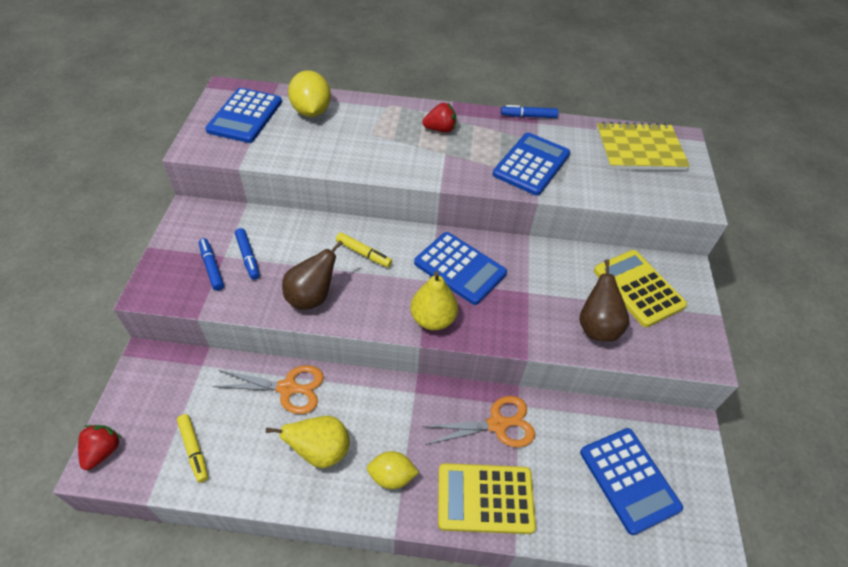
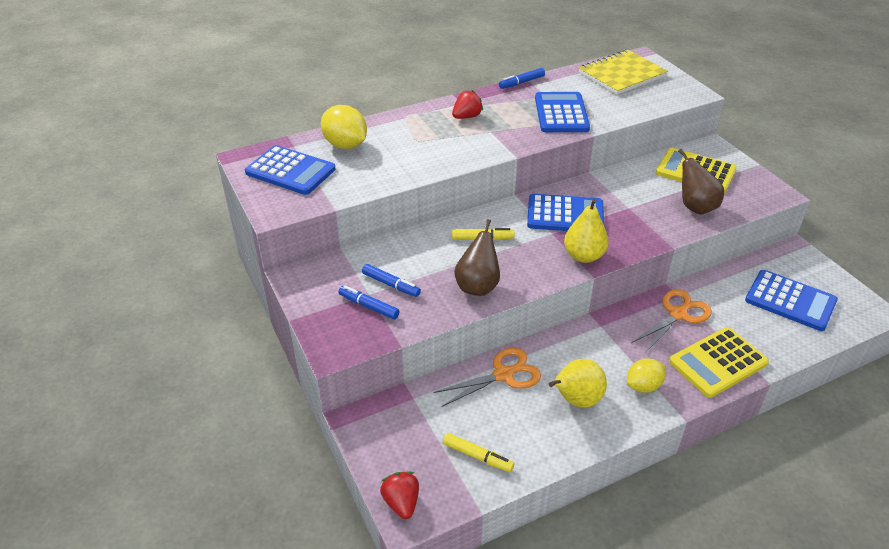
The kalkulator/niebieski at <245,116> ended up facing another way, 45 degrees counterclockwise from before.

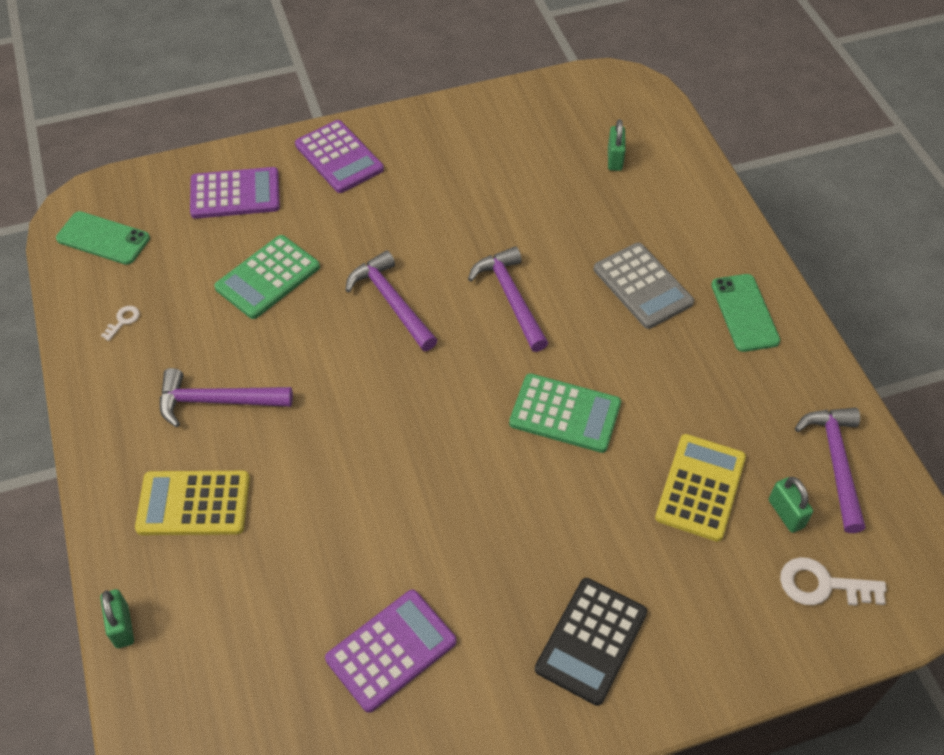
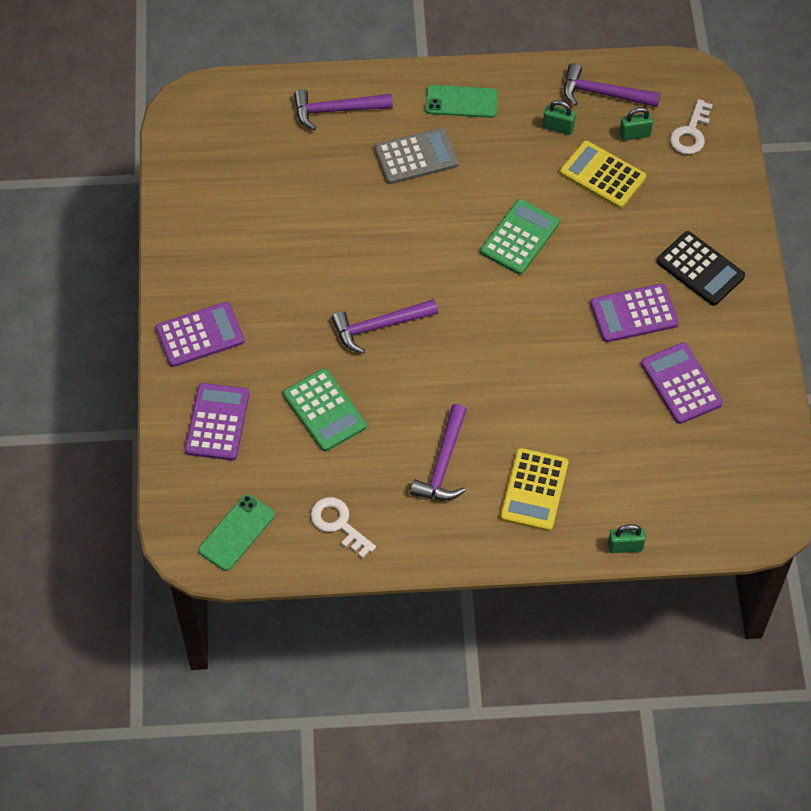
The second view gained the kalkulator/fioletowy at <634,314>. The młotek/fioletowy ended up elsewhere, having gone from <510,298> to <336,110>. The kłódka/zielony ended up elsewhere, having gone from <614,159> to <558,127>. The size of the klucz/biały at <123,321> changed by a factor of 1.93.

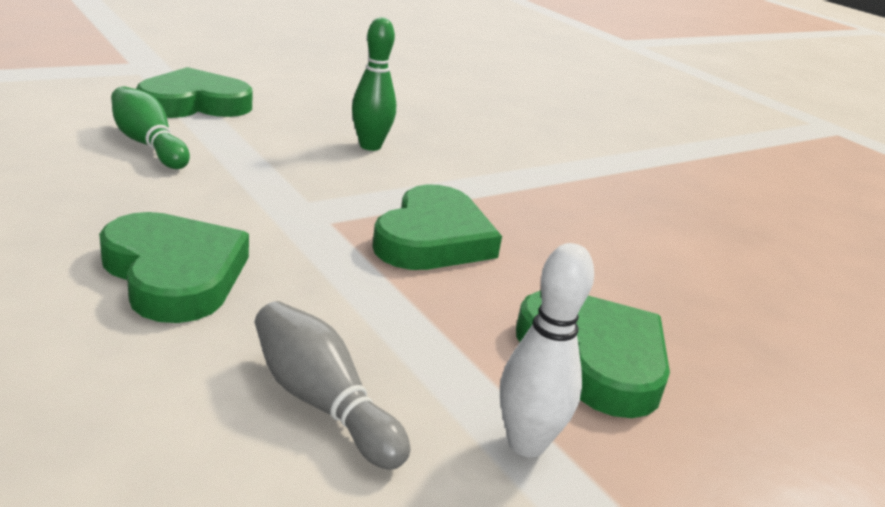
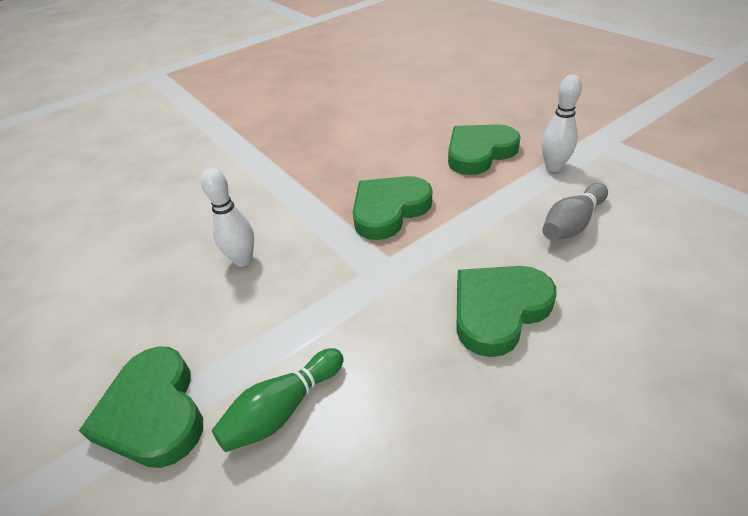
What was the kręgiel/zielony at <370,146> turned into the kręgiel/biały at <243,260>. The serce/zielony at <433,239> ended up facing another way, 60 degrees counterclockwise from before.

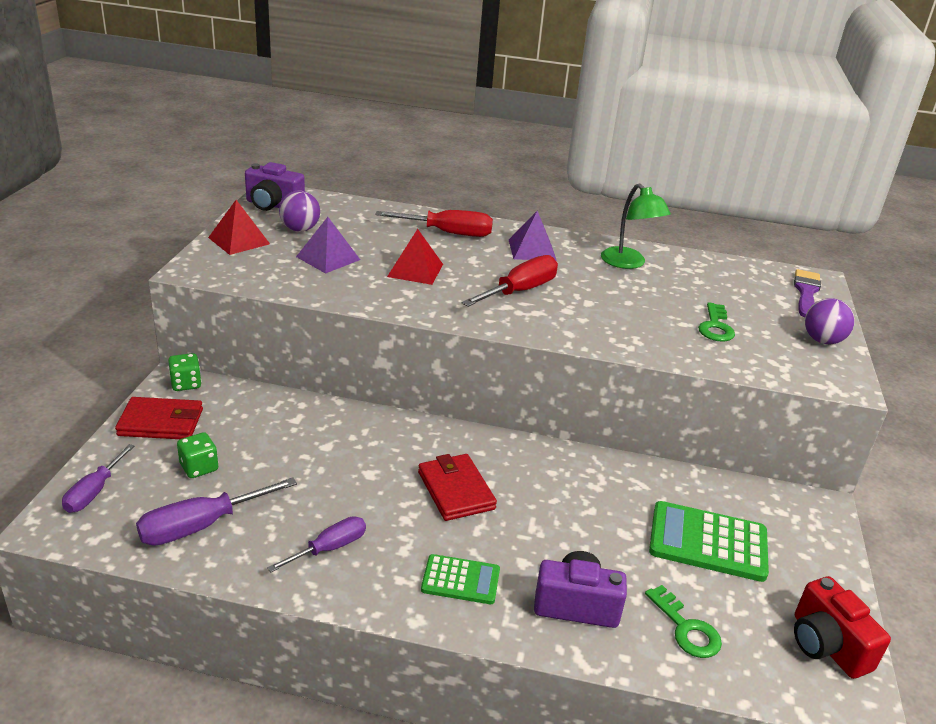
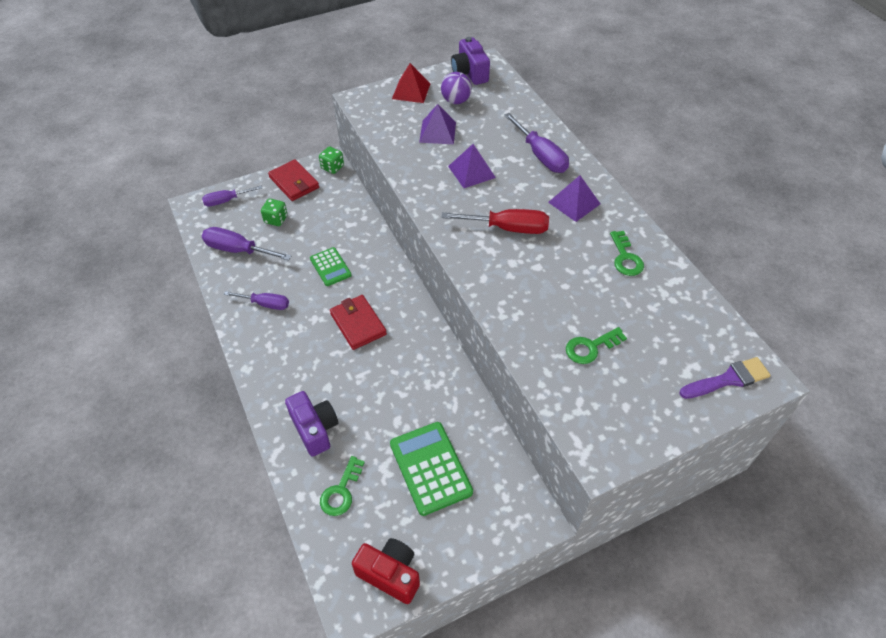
The second view lost the piłka/fioletowy at <822,340>. The kalkulator/zielony ended up elsewhere, having gone from <460,580> to <330,267>. Where the lampka/zielony stood at <628,263>, the klucz/zielony came to stand at <625,258>. What was the śrubokręt/czerwony at <448,233> turned into the śrubokręt/fioletowy at <540,155>. What was the piramida/czerwony at <415,270> turned into the piramida/fioletowy at <471,171>. The portfel/czerwony at <455,490> ended up facing another way, 60 degrees counterclockwise from before. The aparat fotograficzny/czerwony at <826,645> ended up facing another way, 90 degrees clockwise from before.

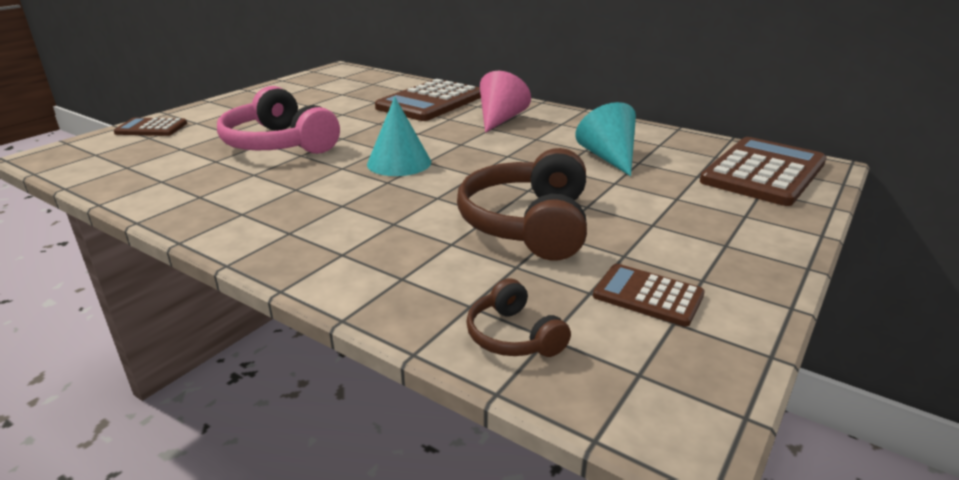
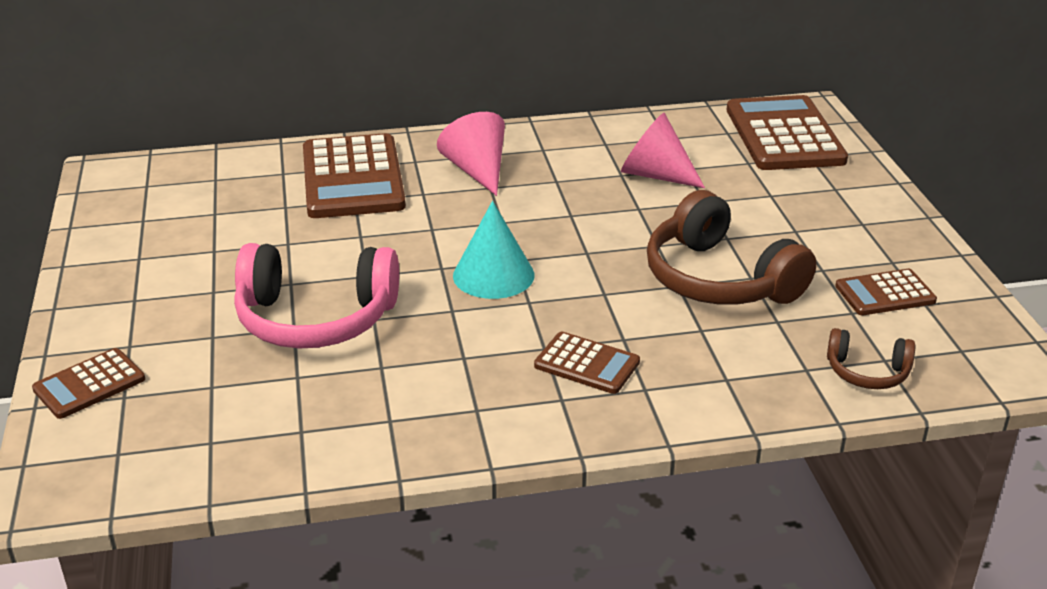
The second view gained the kalkulator/brązowy at <587,364>. What was the stożek/turkusowy at <608,158> turned into the stożek/różowy at <655,175>.

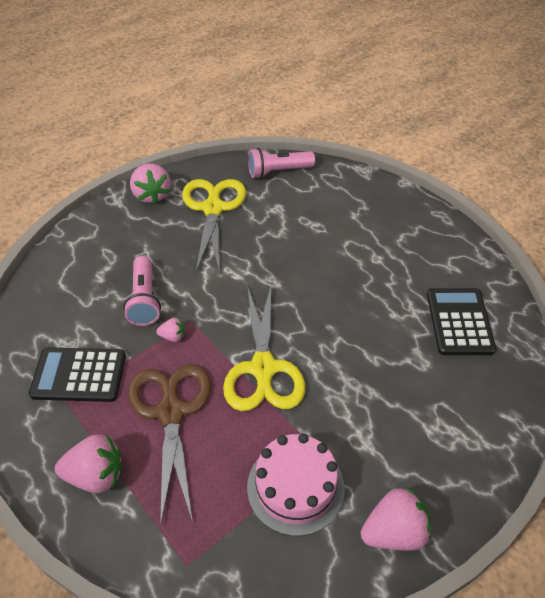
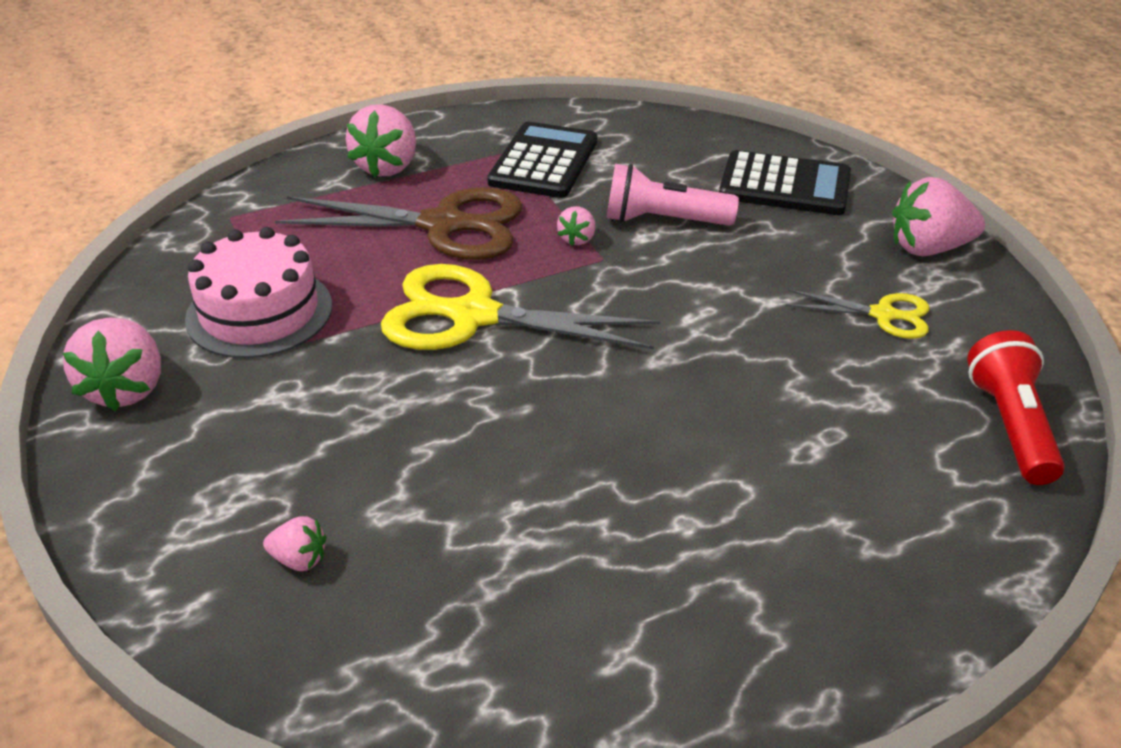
The second view gained the truskawka/różowy at <299,559>. The kalkulator/czarny ended up elsewhere, having gone from <459,322> to <784,185>. What was the latarka/różowy at <278,171> turned into the latarka/czerwony at <1010,426>. The size of the nożyczki/żółty at <213,208> changed by a factor of 0.52.

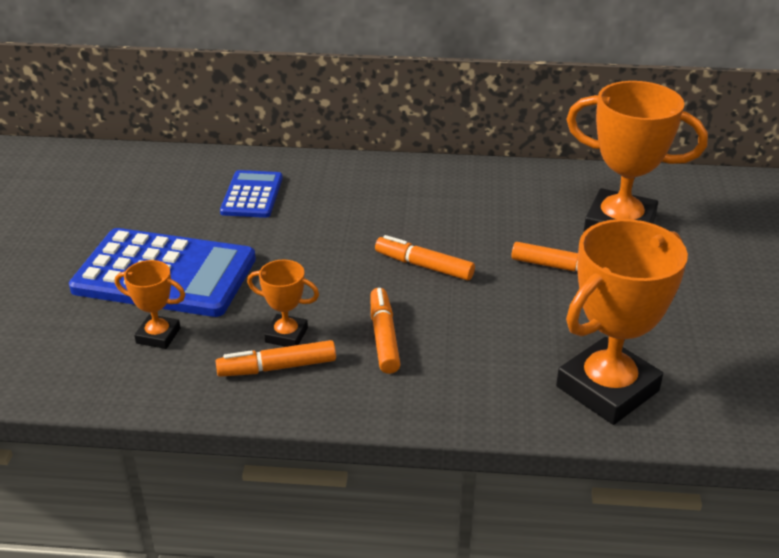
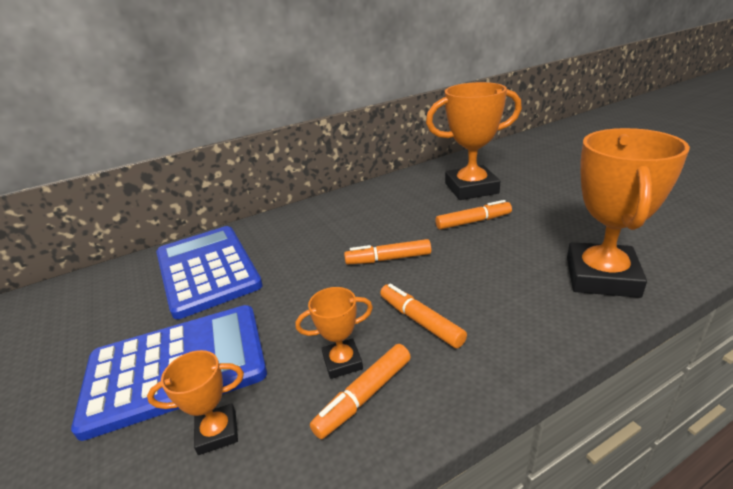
The size of the kalkulator/niebieski at <252,195> changed by a factor of 1.87.

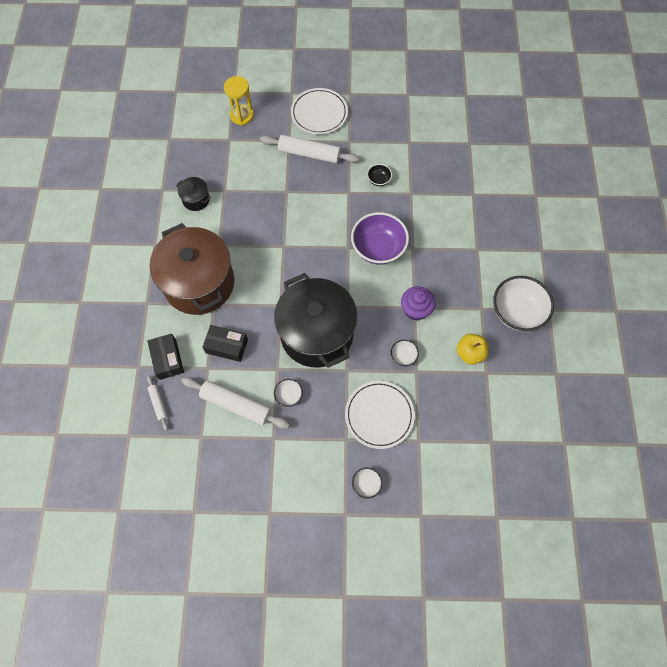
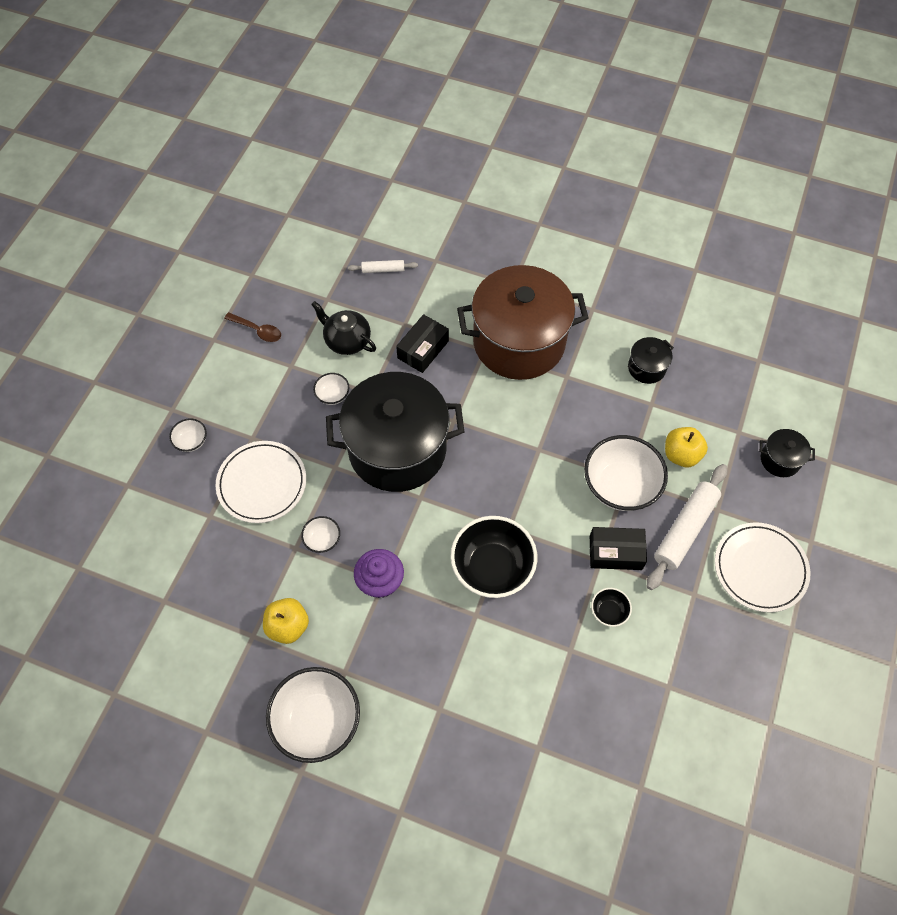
The second view gained the łyżka/brązowy at <257,330>. The second view gained the miska/biały at <620,485>. The second view gained the jabłko/żółty at <681,455>. The pudełko/czarny ended up elsewhere, having gone from <167,359> to <615,552>. Where the wałek do ciasta/biały stood at <236,405>, the imbryk/czarny came to stand at <347,340>. Where the klepsydra/żółty stood at <242,115>, the garnek/czarny came to stand at <780,460>. What was the miska/fioletowy at <378,248> turned into the miska/czarny at <492,567>.

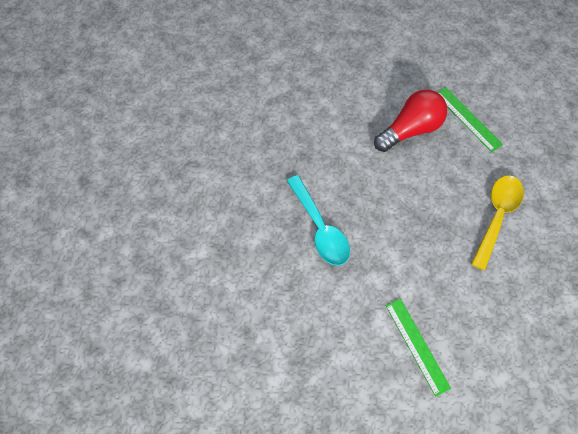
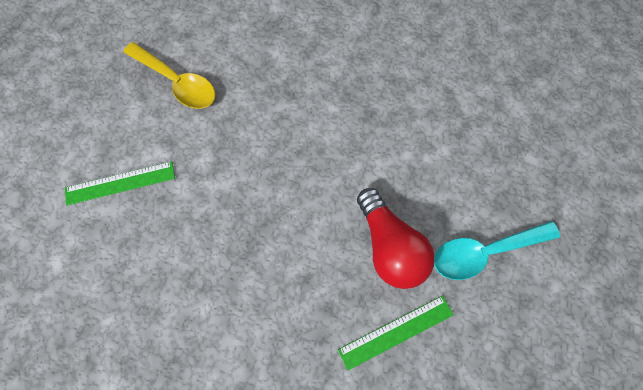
The łyżka/turkusowy ended up elsewhere, having gone from <320,228> to <484,251>. The łyżka/żółty ended up elsewhere, having gone from <496,216> to <177,82>.

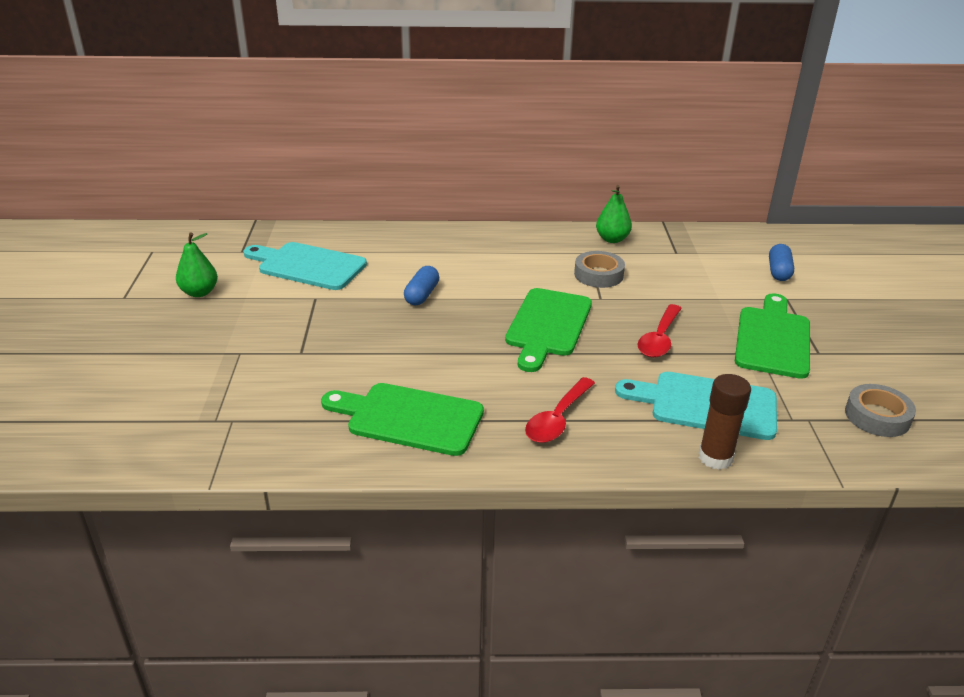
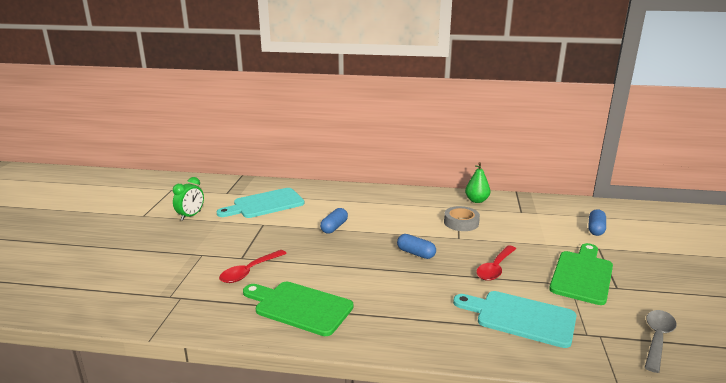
The second view lost the klej w sztyfcie/brązowy at <715,457>. The łyżka/czerwony ended up elsewhere, having gone from <557,419> to <249,271>. Where the gruszka/zielony stood at <199,292>, the budzik/zielony came to stand at <191,216>. Where the deska do krojenia/zielony stood at <548,326>, the kapsułka/niebieski came to stand at <416,253>. Where the taśma klejąca/szary stood at <877,416>, the łyżka/szary came to stand at <657,338>. The deska do krojenia/turkusowy at <307,266> ended up facing another way, 60 degrees counterclockwise from before.

